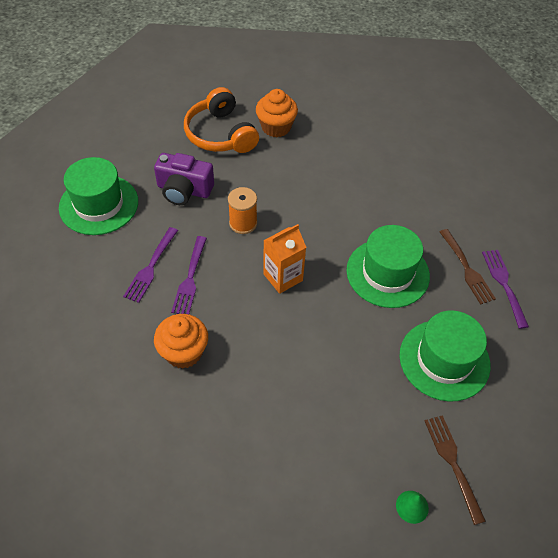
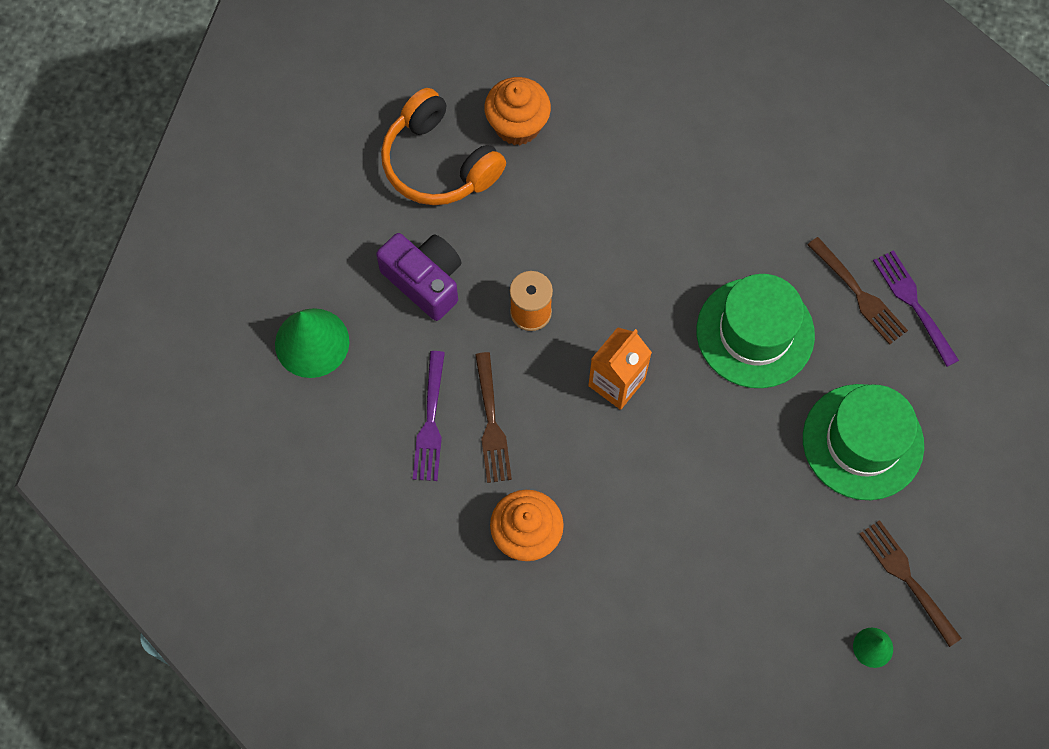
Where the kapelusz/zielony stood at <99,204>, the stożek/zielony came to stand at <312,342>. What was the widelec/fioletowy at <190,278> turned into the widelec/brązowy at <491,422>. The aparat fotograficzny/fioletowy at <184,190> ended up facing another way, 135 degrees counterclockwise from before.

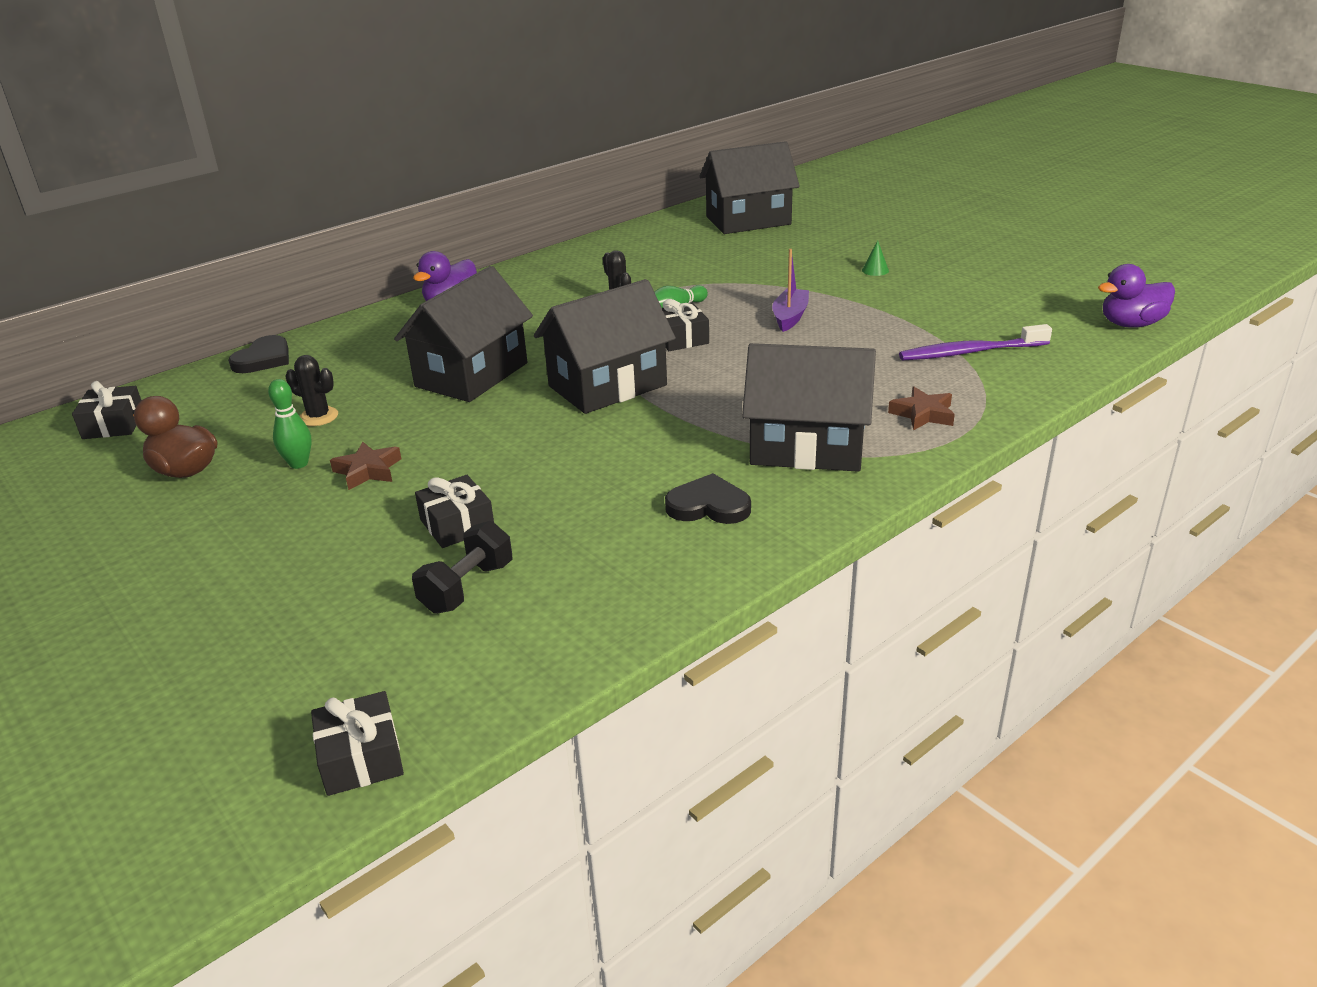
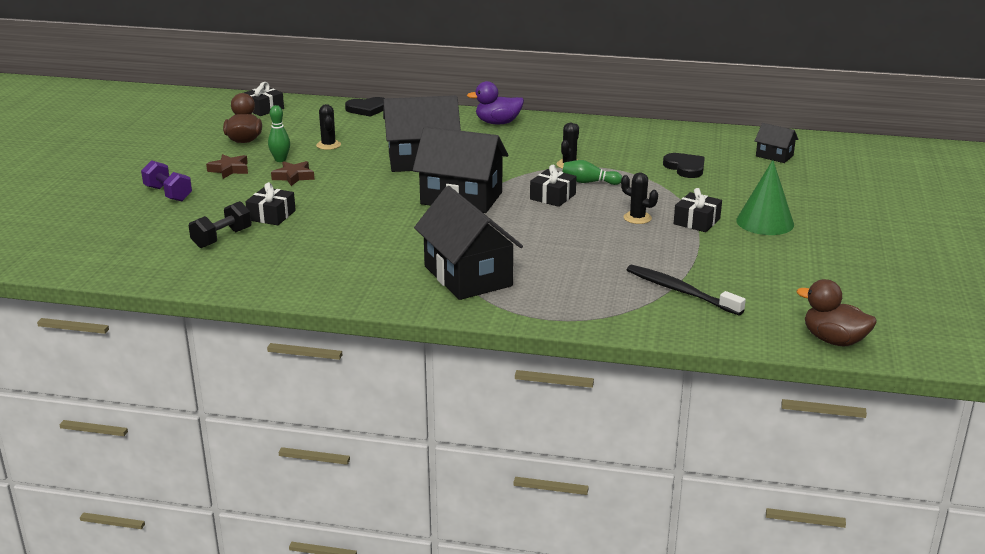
The second view gained the hantel/fioletowy at <168,194>. The prezent/czarny ended up elsewhere, having gone from <361,758> to <696,221>. The serce/czarny ended up elsewhere, having gone from <708,505> to <685,168>. The gwiazda/brązowy ended up elsewhere, having gone from <923,414> to <229,170>. Where the łódka/fioletowy stood at <790,317>, the kaktus/czarny came to stand at <637,218>. What was the szczoteczka do zębów/fioletowy at <970,352> turned into the szczoteczka do zębów/czarny at <680,291>. What was the kaczka/fioletowy at <1131,324> turned into the kaczka/brązowy at <834,340>. The hantel/czarny at <467,587> ended up facing another way, 45 degrees counterclockwise from before. The size of the domek/czarny at <748,220> changed by a factor of 0.48. The size of the stożek/zielony at <875,270> changed by a factor of 2.37.

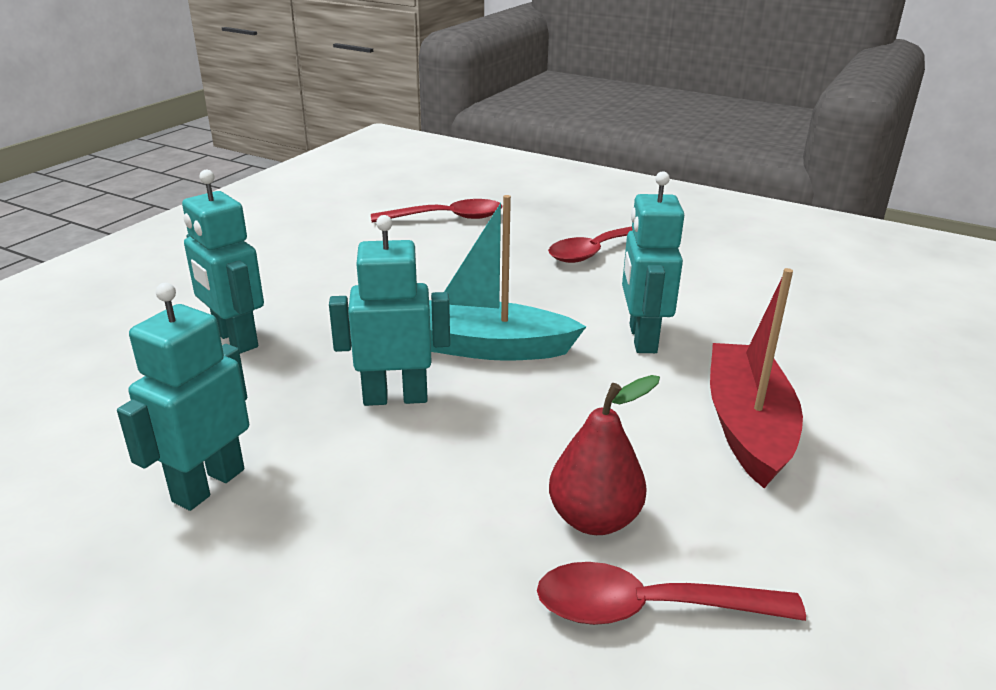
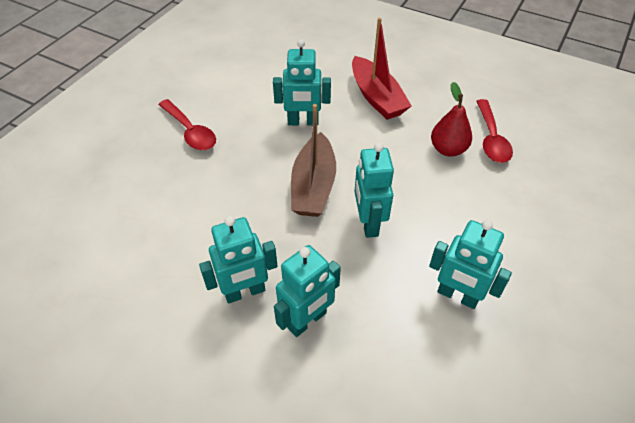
The second view lost the łyżka/czerwony at <447,218>. The second view gained the robot/turkusowy at <245,292>. What was the łódka/turkusowy at <484,347> turned into the łódka/brązowy at <313,186>. The łódka/czerwony at <747,426> ended up facing another way, 120 degrees counterclockwise from before.

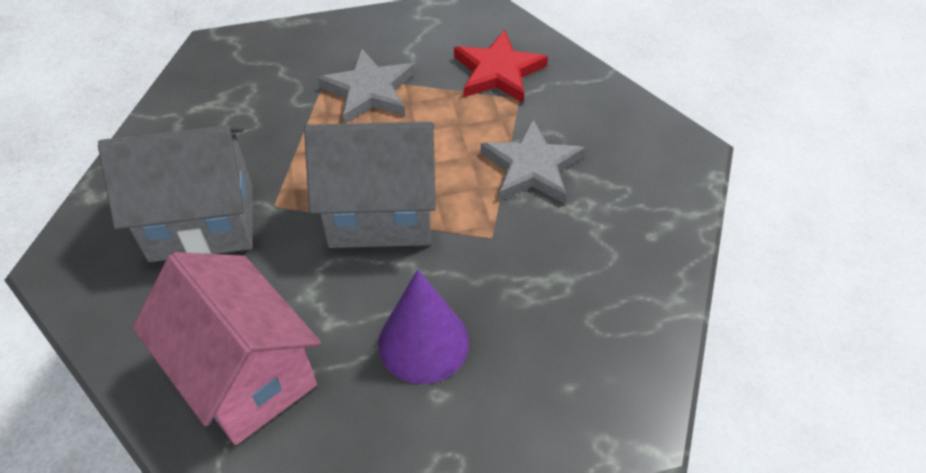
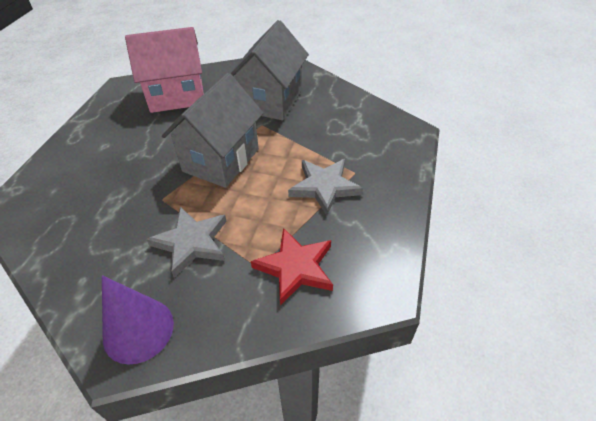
The stożek/fioletowy ended up elsewhere, having gone from <423,342> to <138,330>.

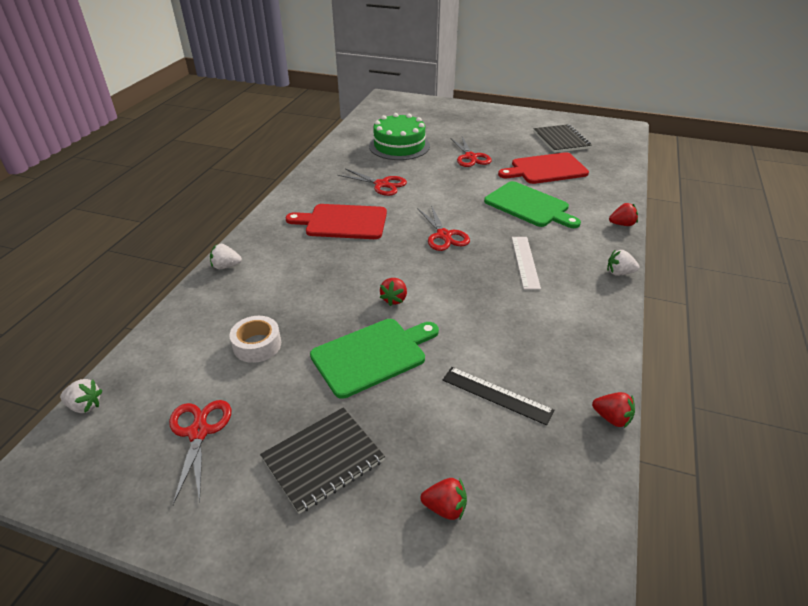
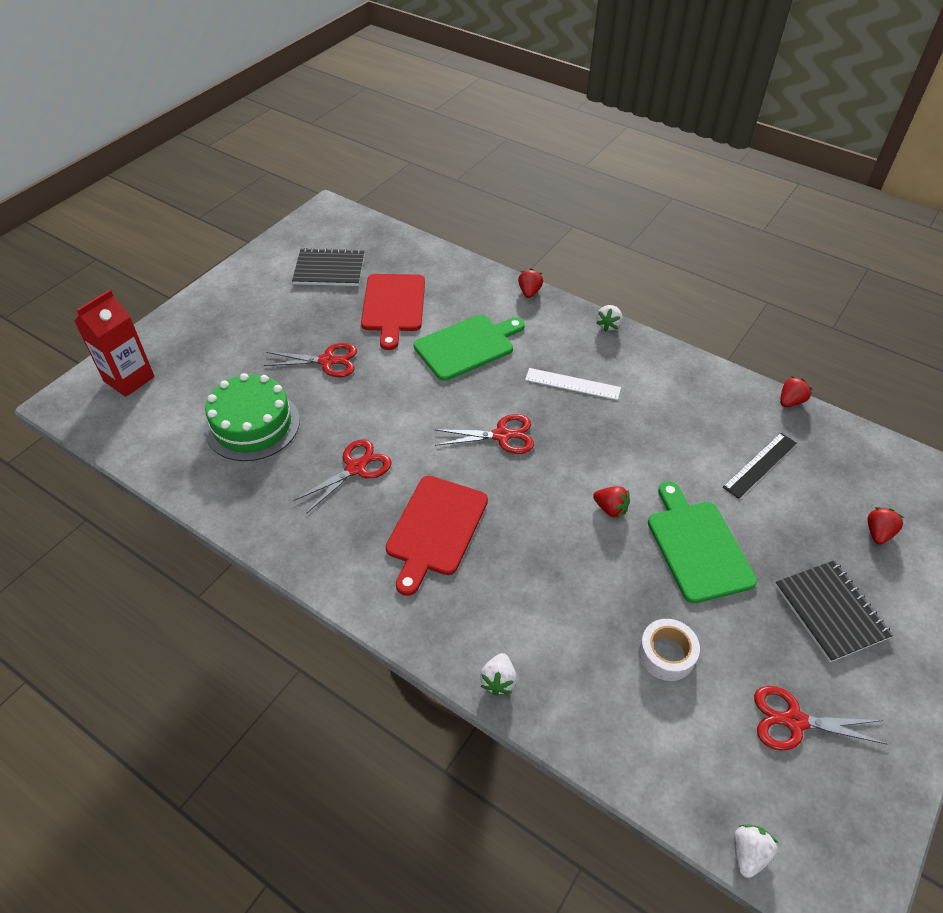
The second view gained the karton mleka/czerwony at <129,379>.

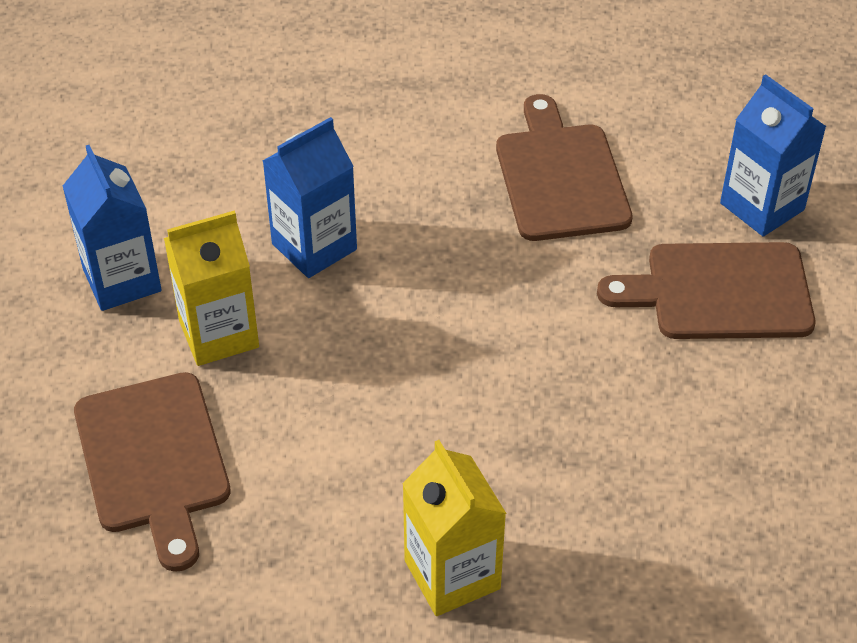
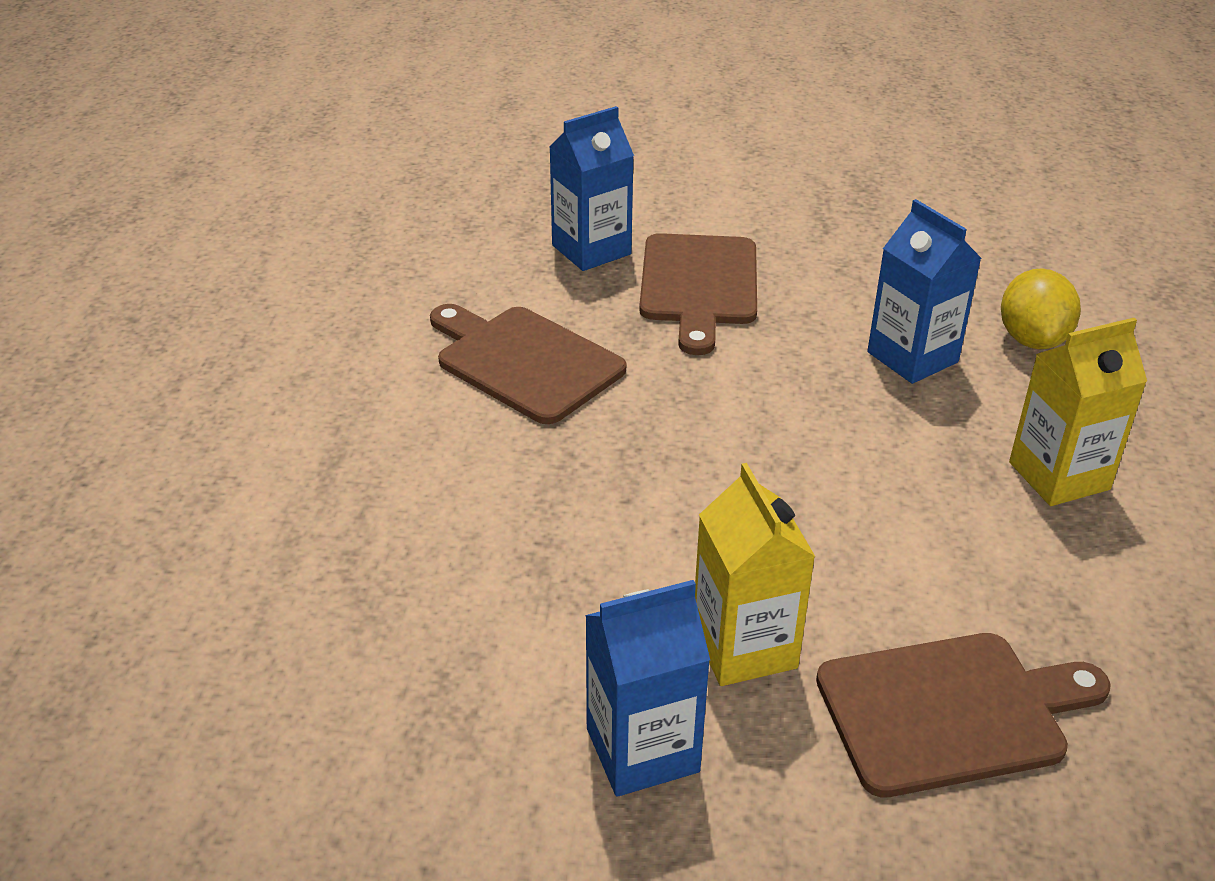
The second view gained the cytryna/żółty at <1032,339>. The karton mleka/niebieski ended up elsewhere, having gone from <314,247> to <912,357>. The deska do krojenia/brązowy at <560,177> ended up facing another way, 45 degrees clockwise from before.

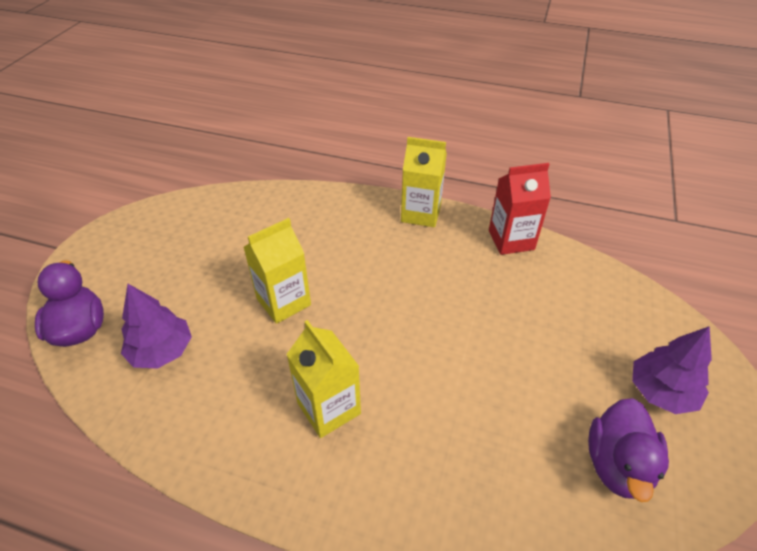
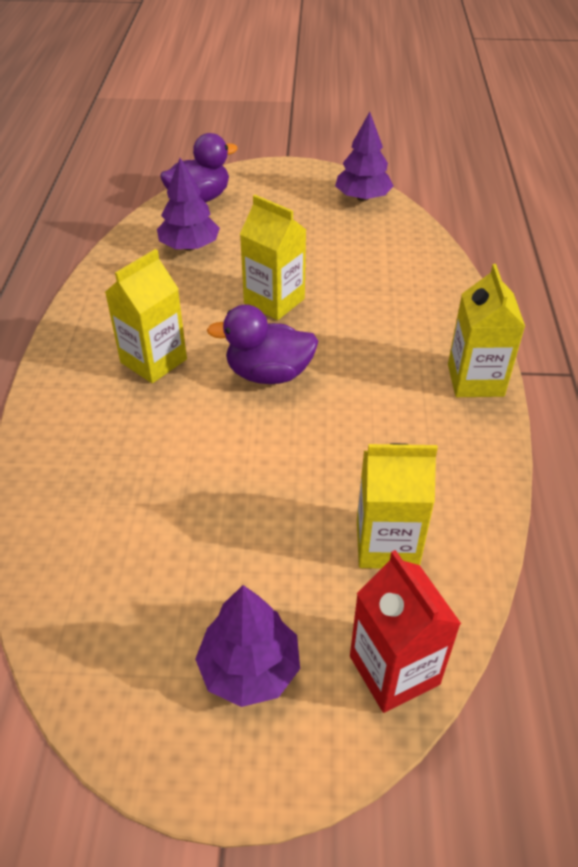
The second view gained the drzewko/fioletowy at <363,198>. The second view gained the karton mleka/żółty at <387,544>. The karton mleka/czerwony ended up elsewhere, having gone from <511,240> to <394,670>. The kaczka/fioletowy ended up elsewhere, having gone from <617,465> to <268,374>.

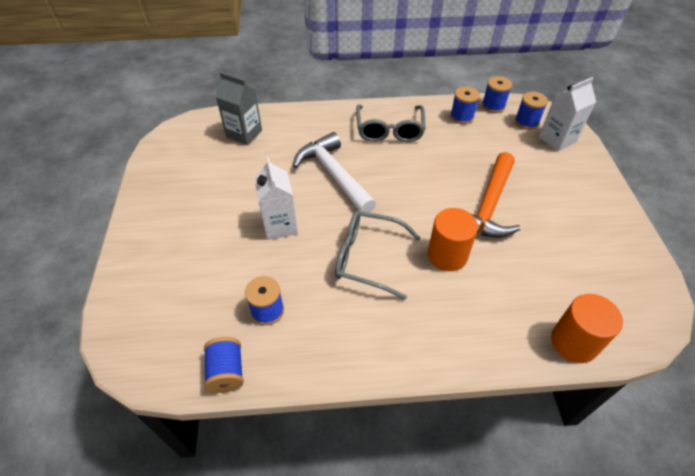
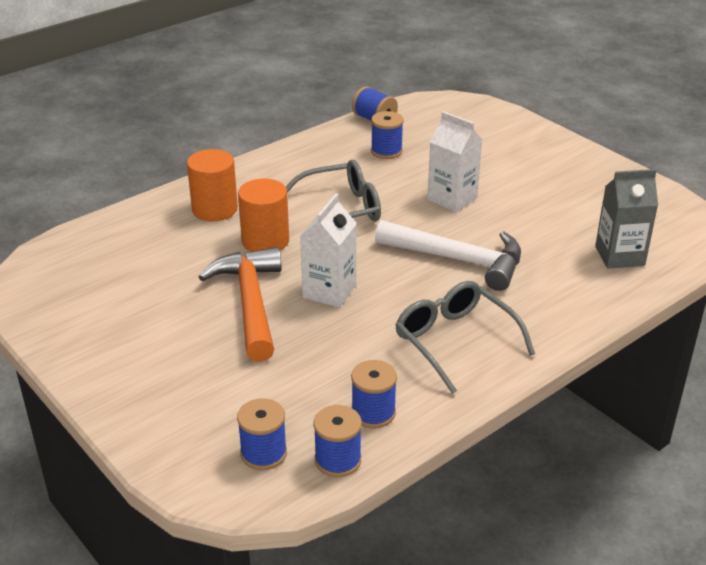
The karton mleka/biały ended up elsewhere, having gone from <557,139> to <329,291>. The walec/pomarańczowy ended up elsewhere, having gone from <574,342> to <215,209>.

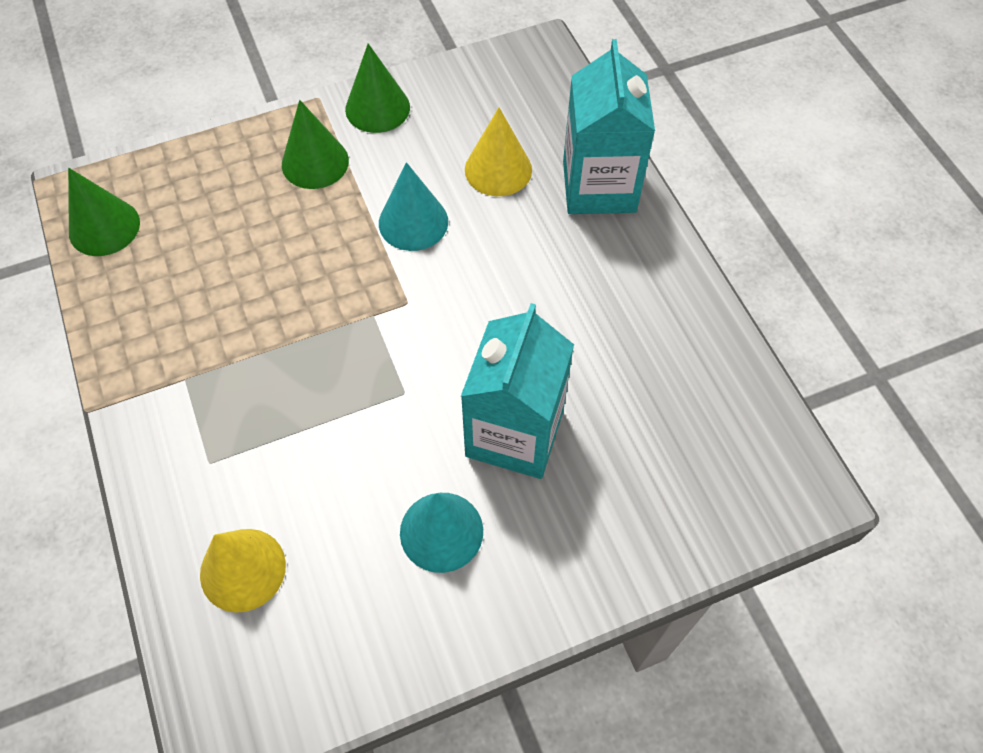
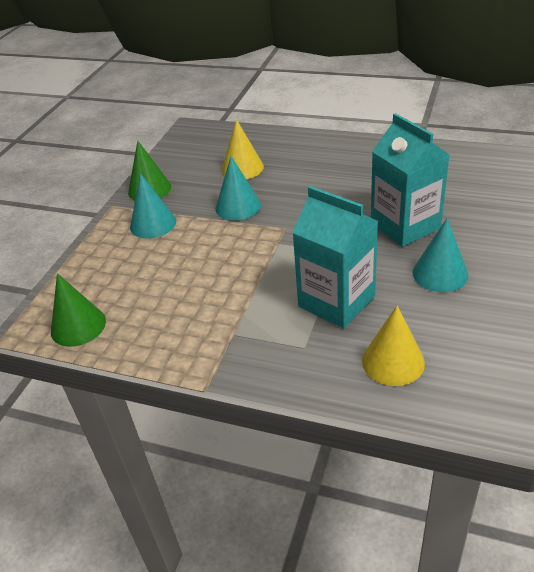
The karton mleka/turkusowy ended up elsewhere, having gone from <599,187> to <336,301>. What was the stożek/zielony at <315,162> turned into the stożek/turkusowy at <153,224>.

